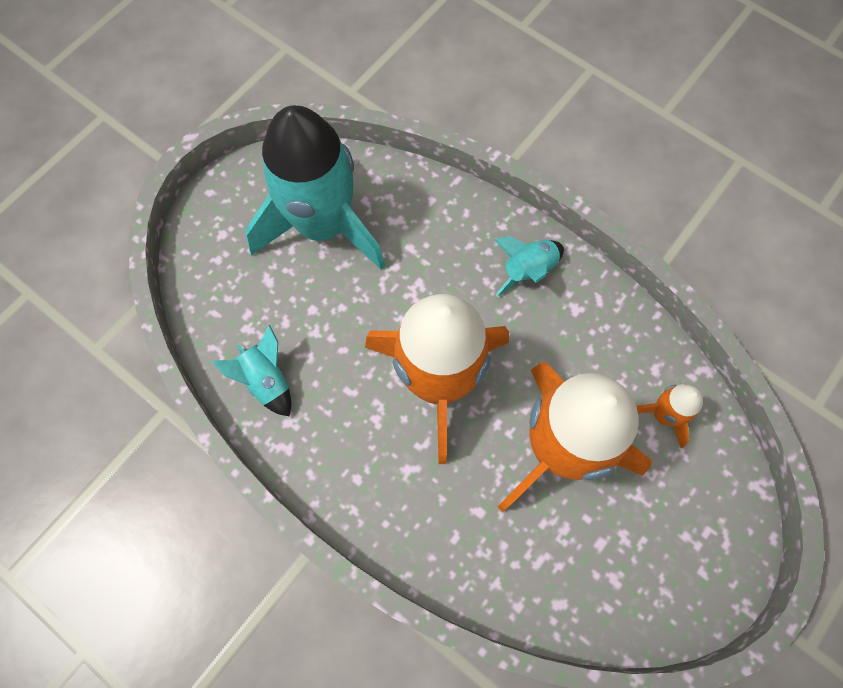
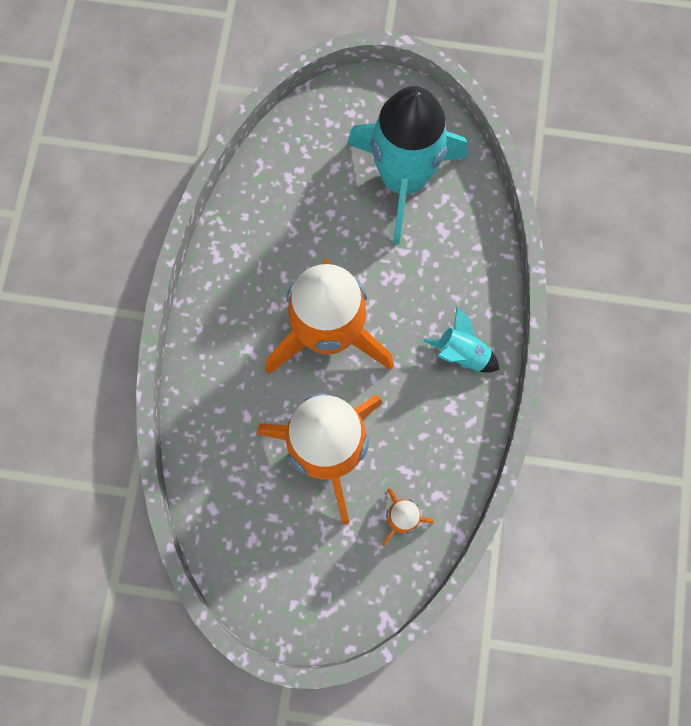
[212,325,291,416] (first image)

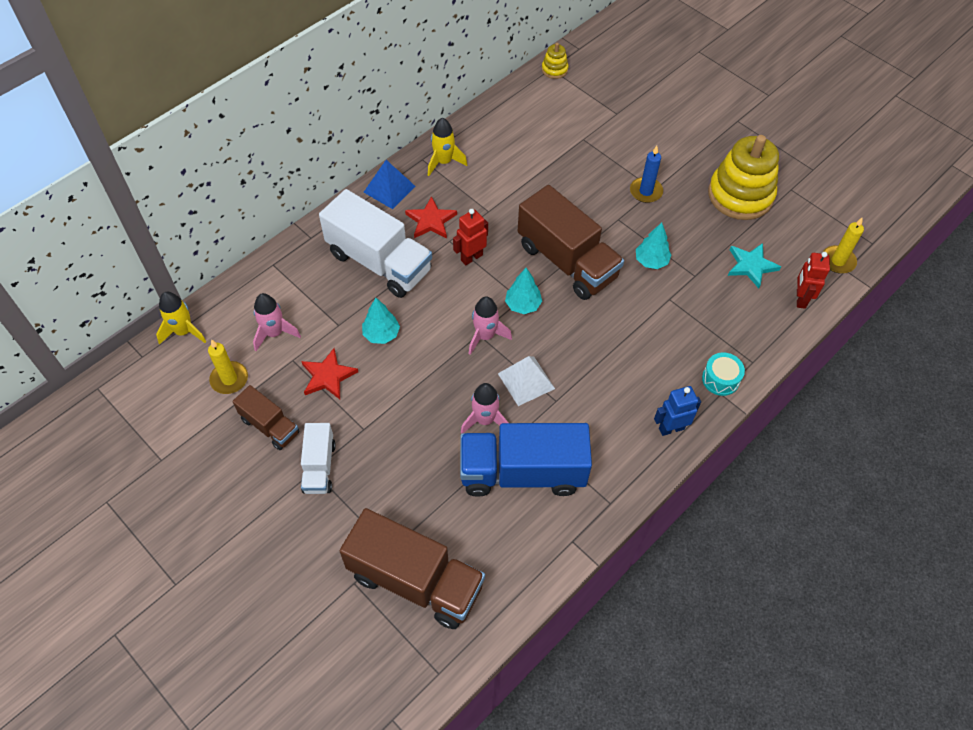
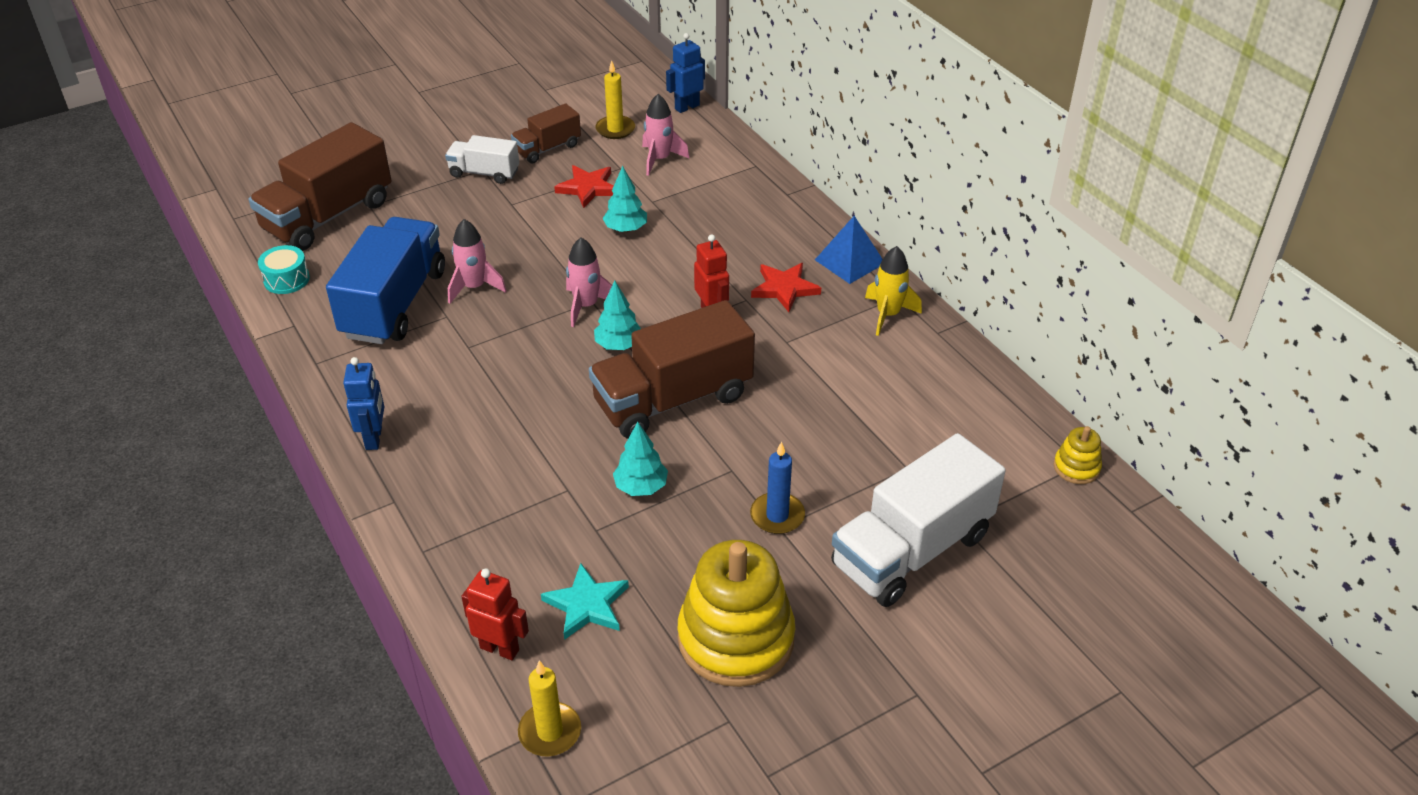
[831,433,1006,607]
[666,33,705,113]
[258,245,310,294]
[498,356,555,406] (first image)

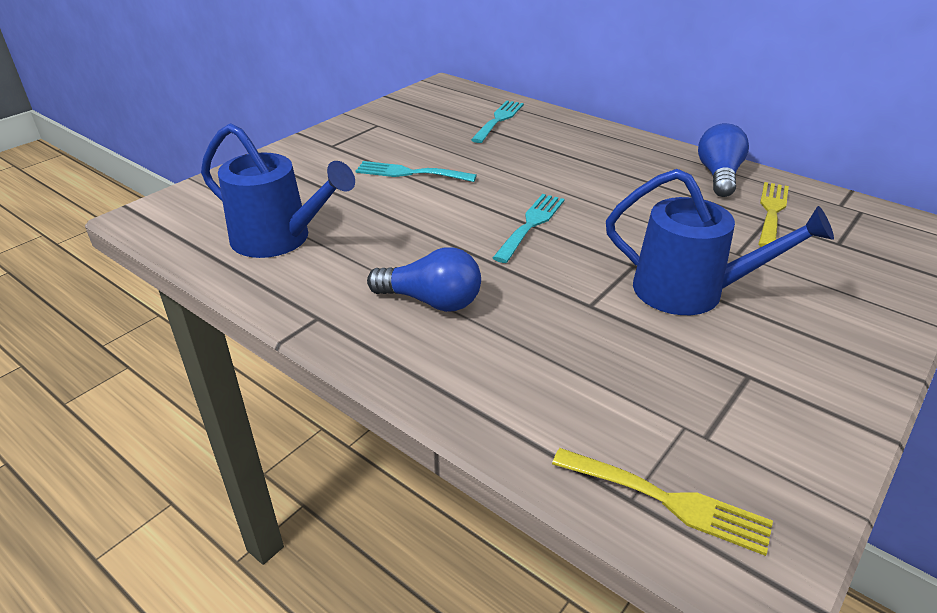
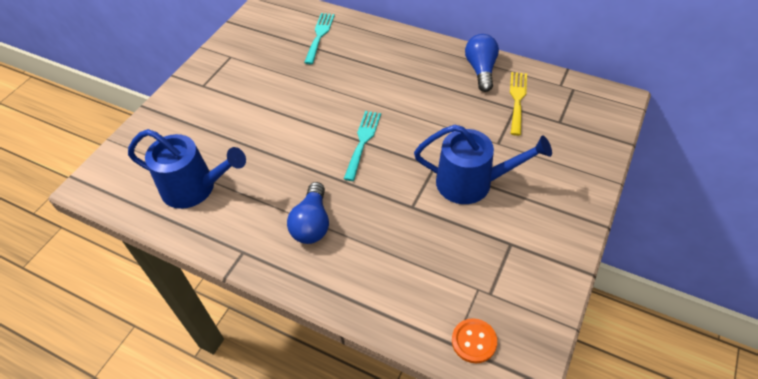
[356,161,477,182] (first image)
[287,182,329,244]
[452,318,497,363]

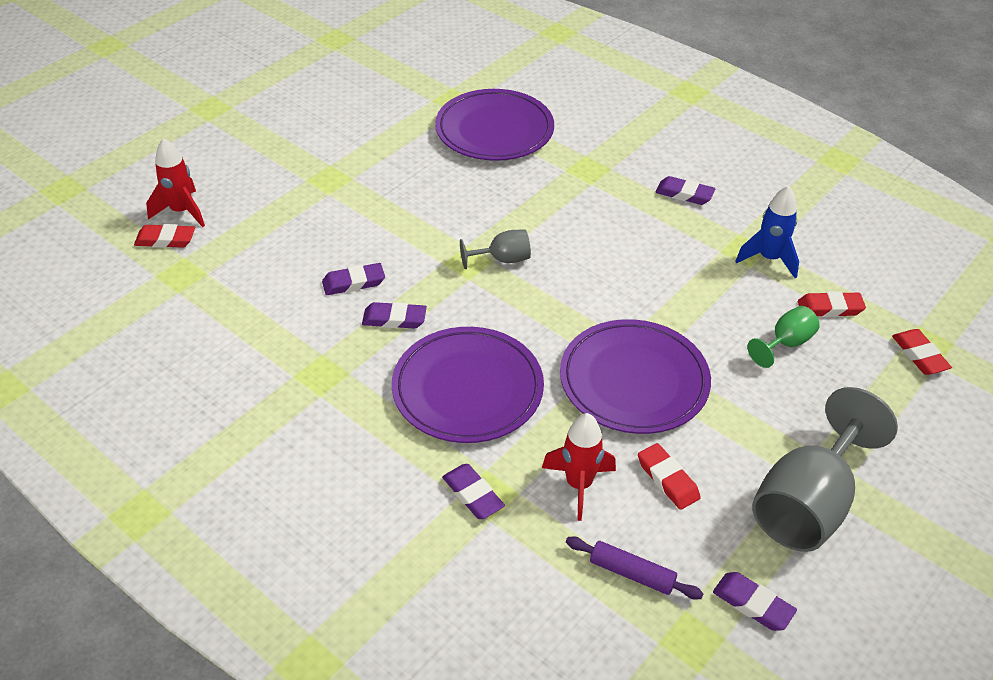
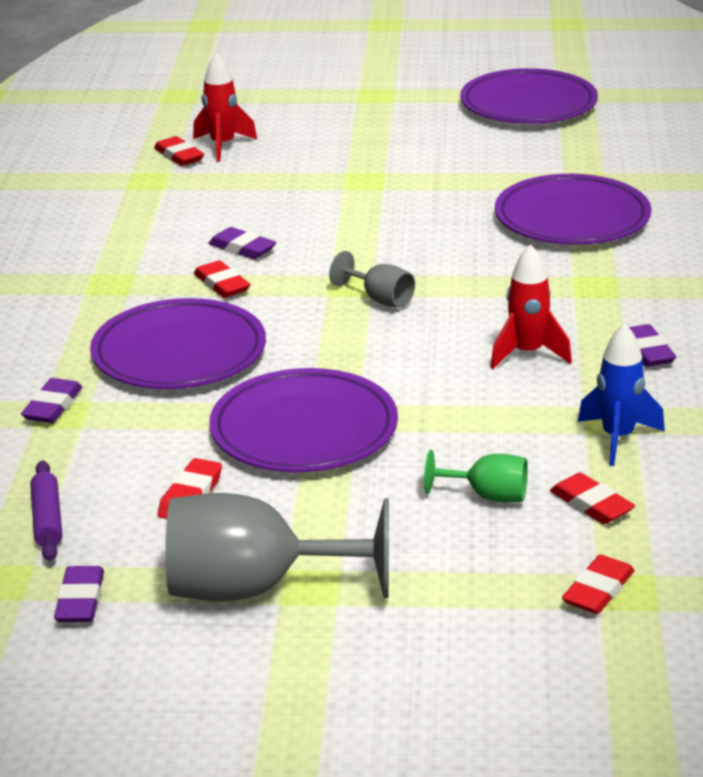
[194,260,250,298]
[490,244,572,369]
[460,68,598,124]

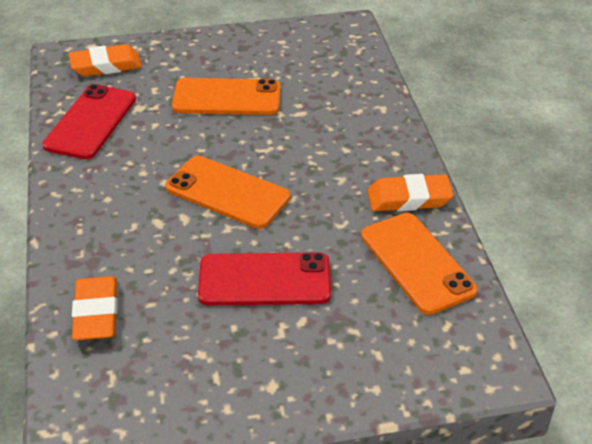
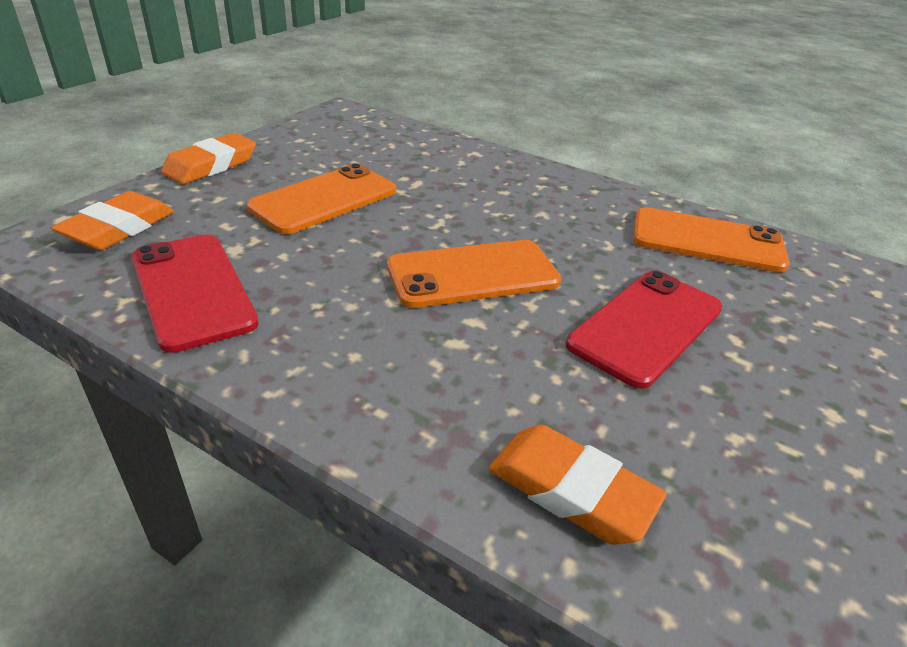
[161,133,256,184]

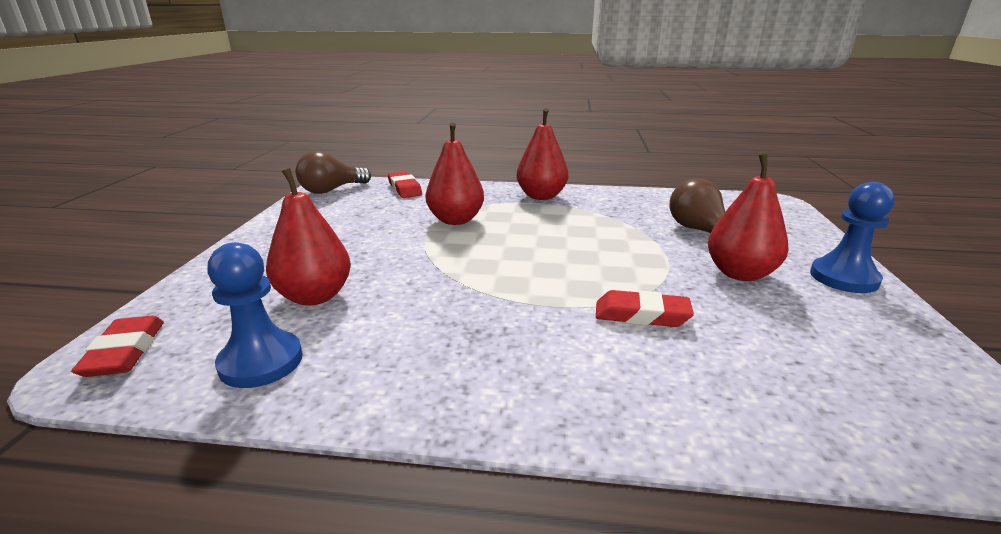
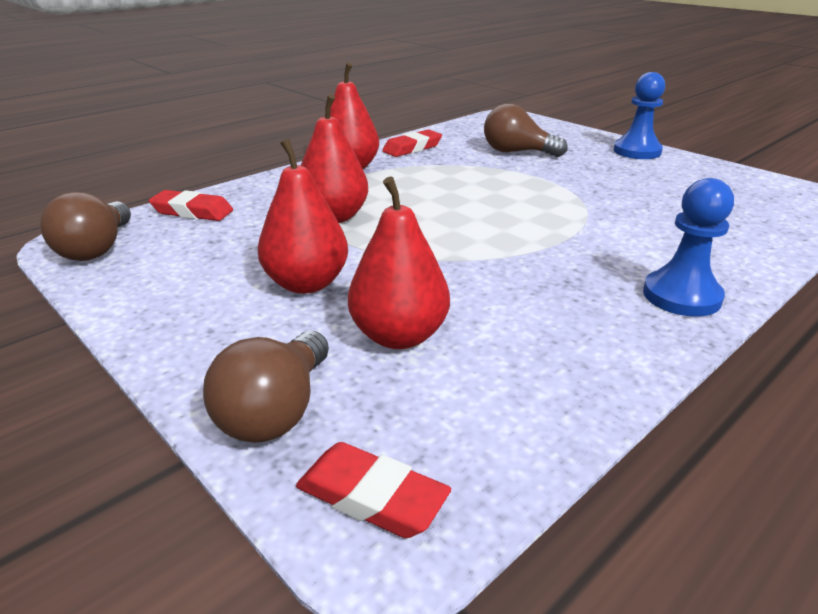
[258,138,348,294]
[643,178,734,317]
[382,129,442,157]
[203,331,329,443]

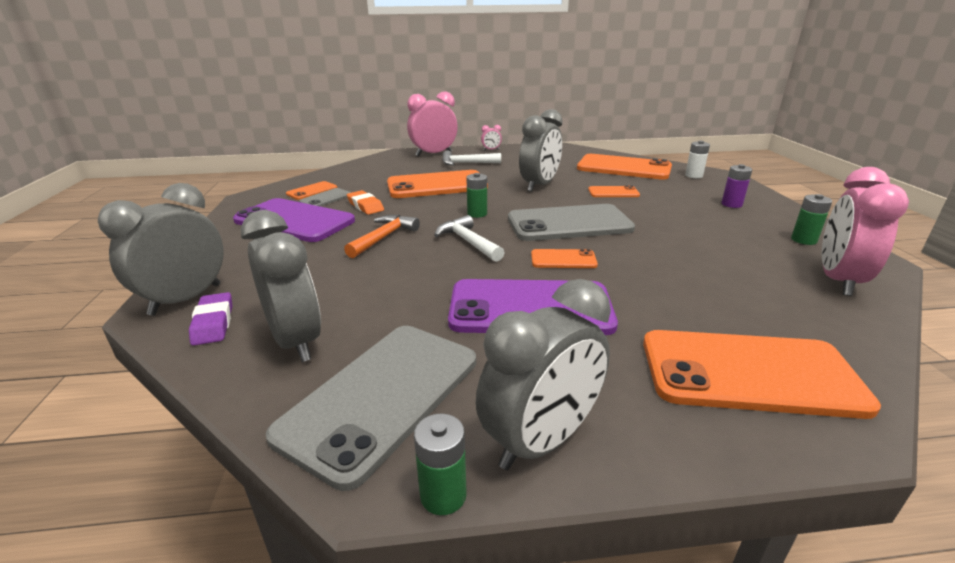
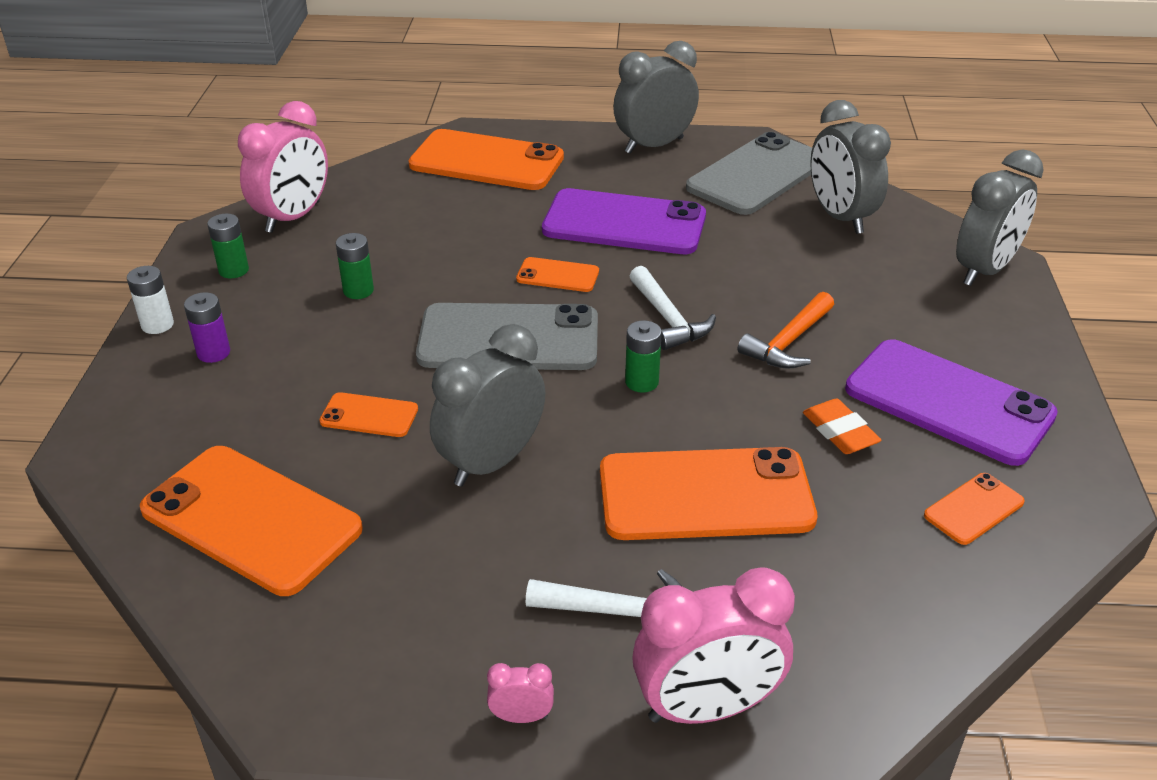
[127,266,174,334]
[299,188,351,206] (first image)
[189,292,233,346] (first image)
[336,233,374,299]

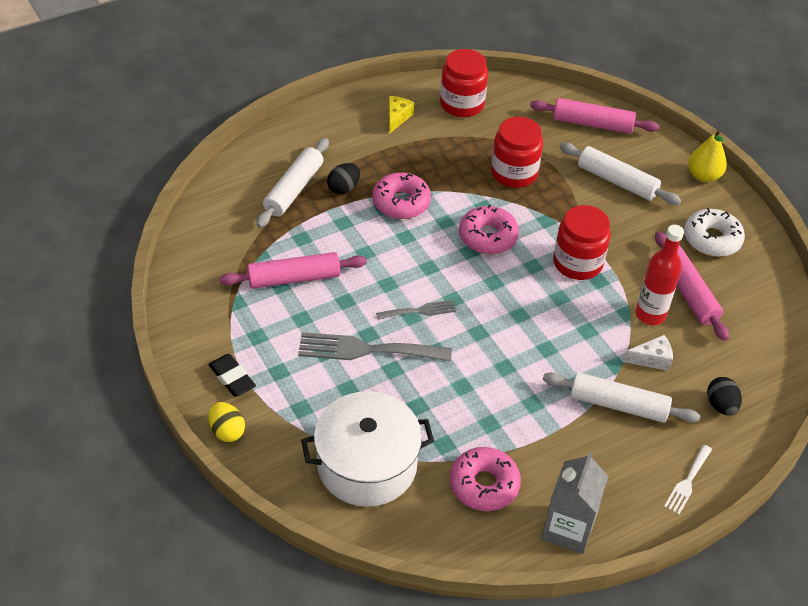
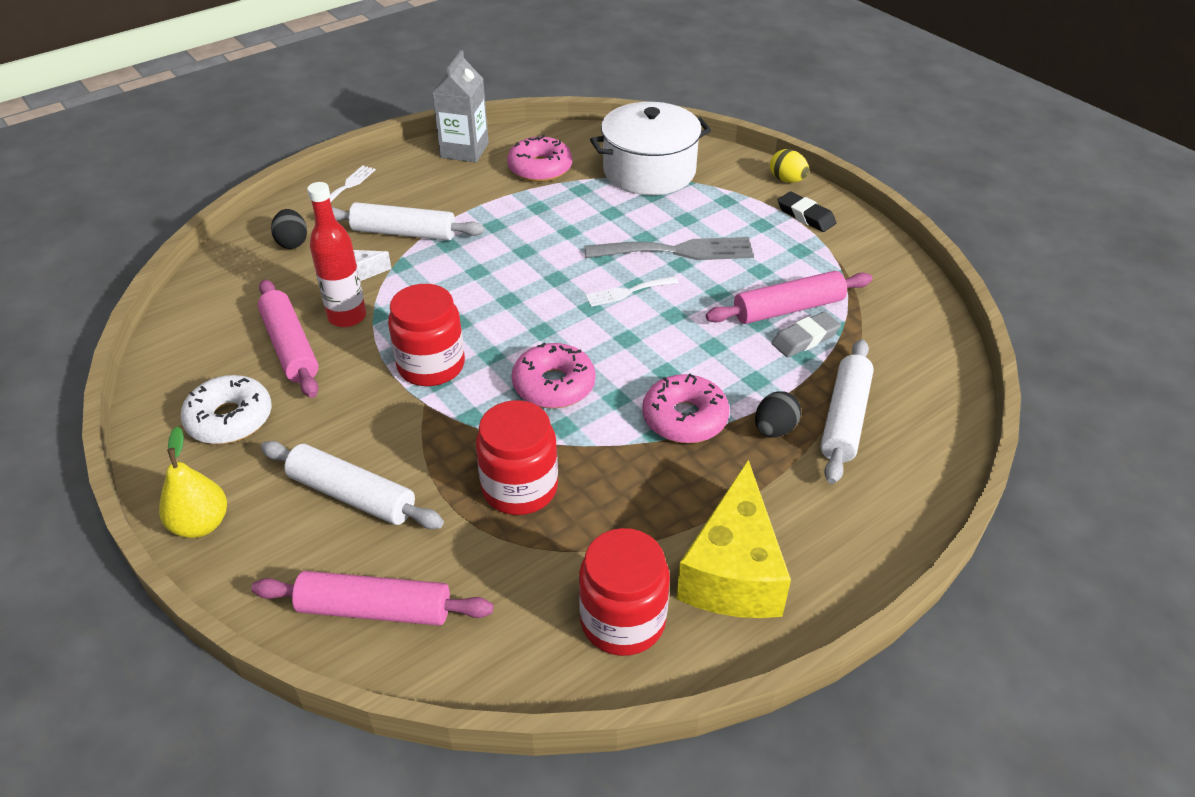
[676,460,791,618]
[585,276,679,307]
[772,311,841,357]

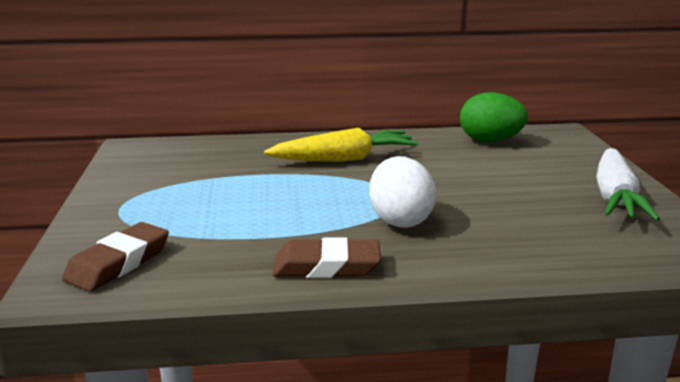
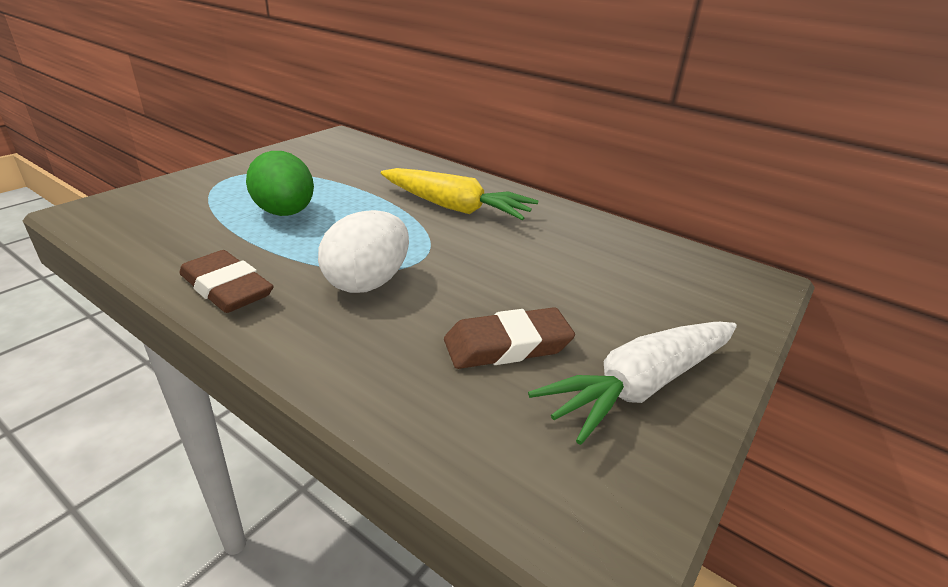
[246,151,314,216]
[444,307,575,369]

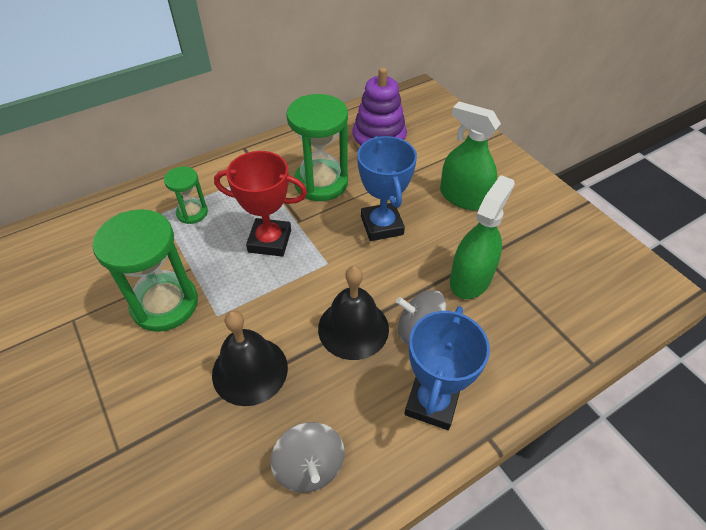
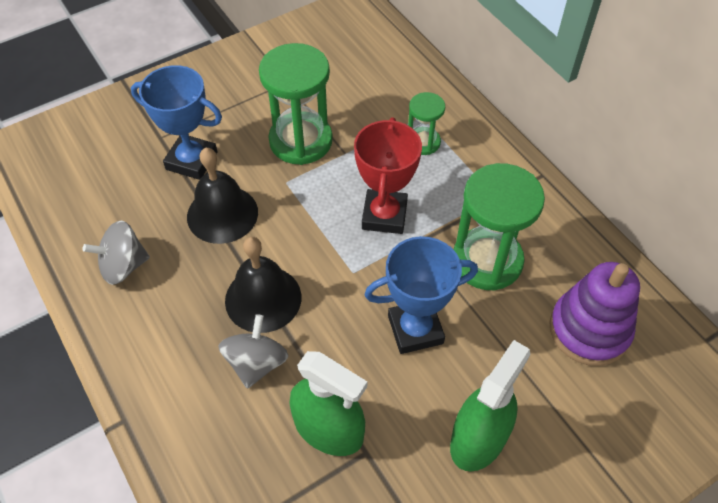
[131,65,222,180]

